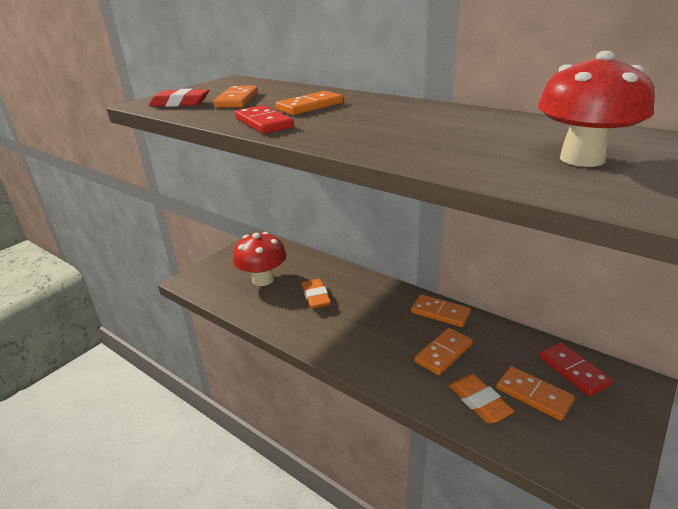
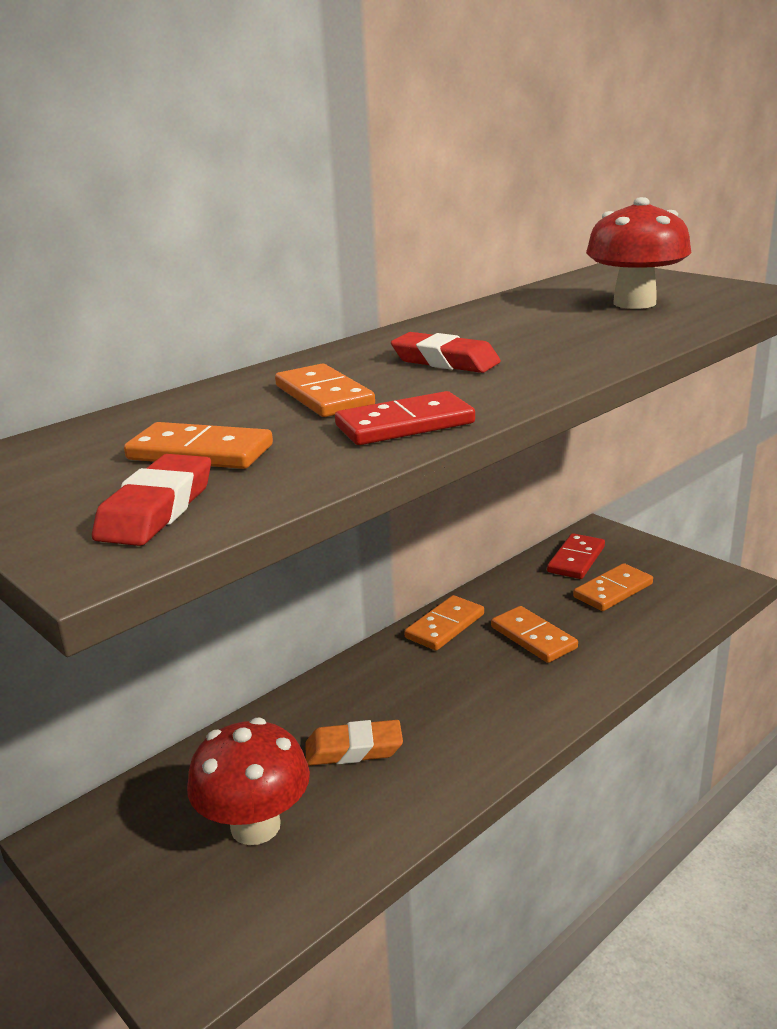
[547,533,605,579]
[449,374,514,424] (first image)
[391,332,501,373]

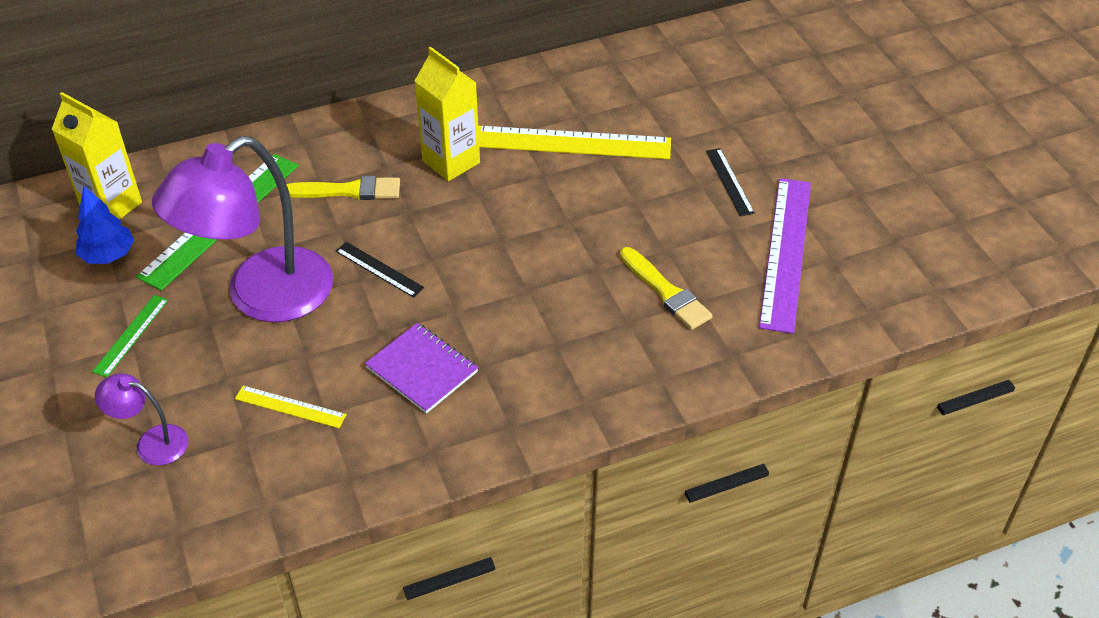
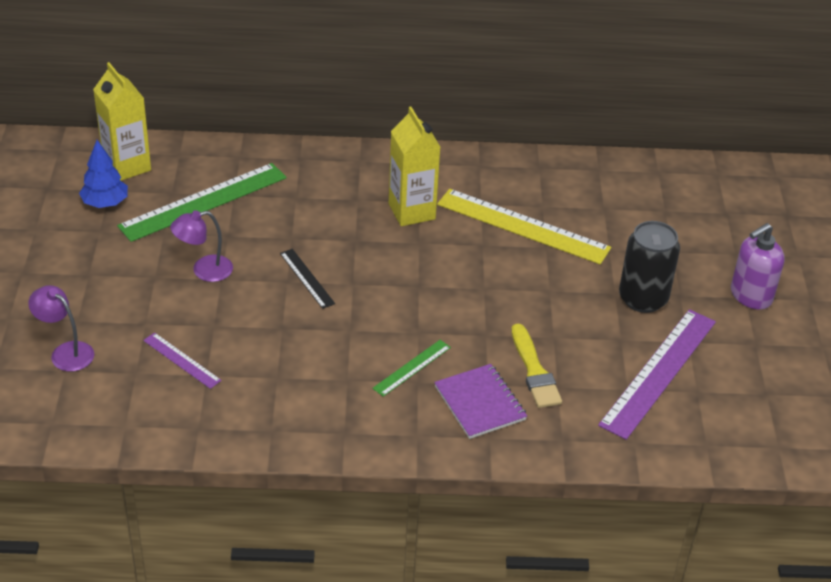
[170,210,233,282]
[619,221,680,313]
[286,176,400,200] (first image)
[372,340,451,397]
[434,364,527,439]
[143,333,222,389]
[731,223,785,310]

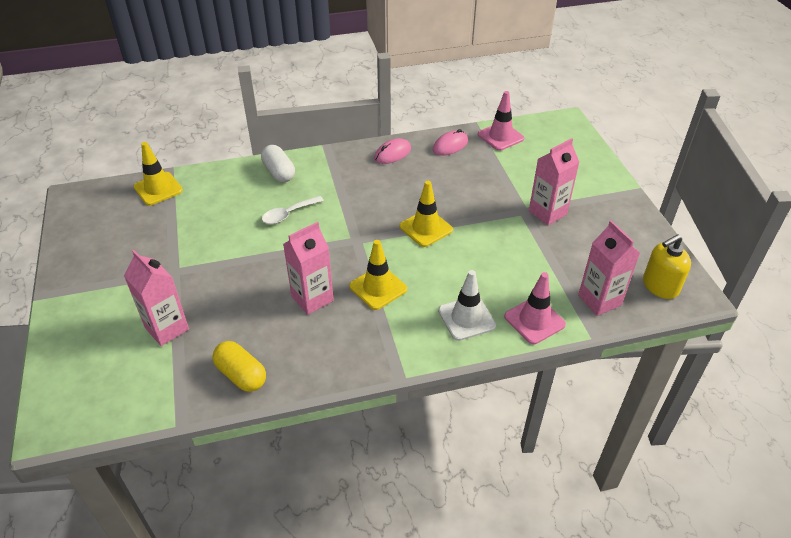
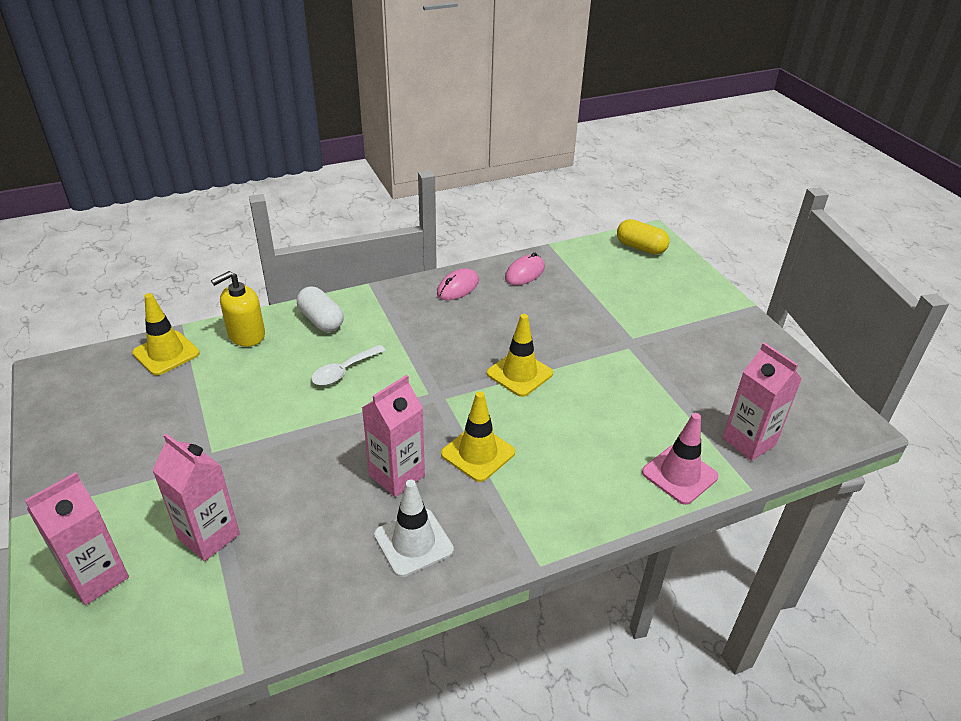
[478,91,524,151] (first image)
[25,472,129,605]
[211,271,265,347]
[374,480,454,577]
[617,219,669,255]

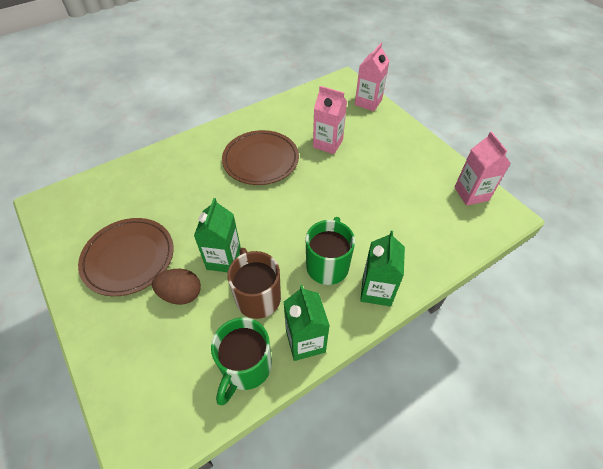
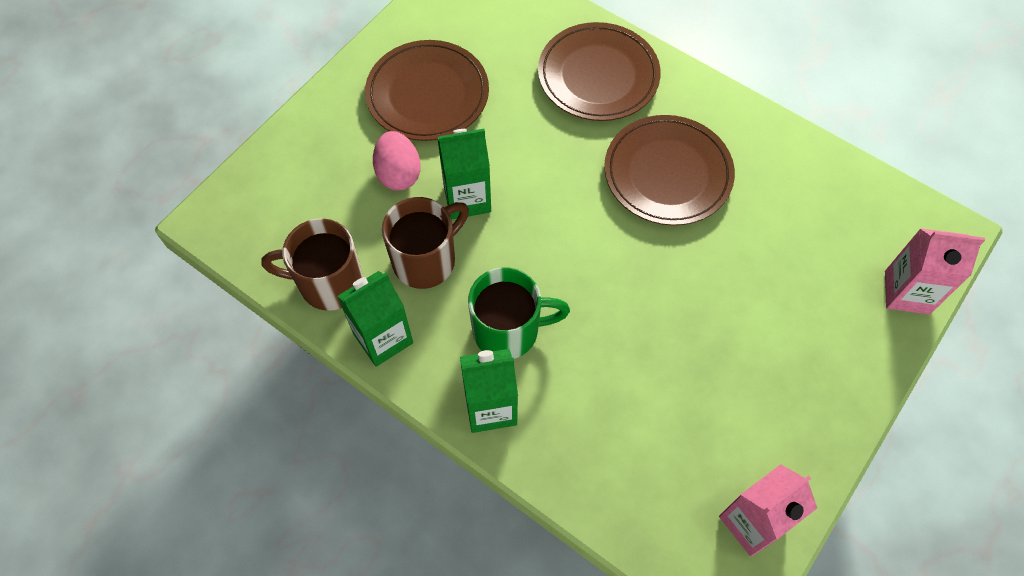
[313,86,347,154] (first image)
[373,131,421,191]
[261,218,363,311]
[538,22,661,121]

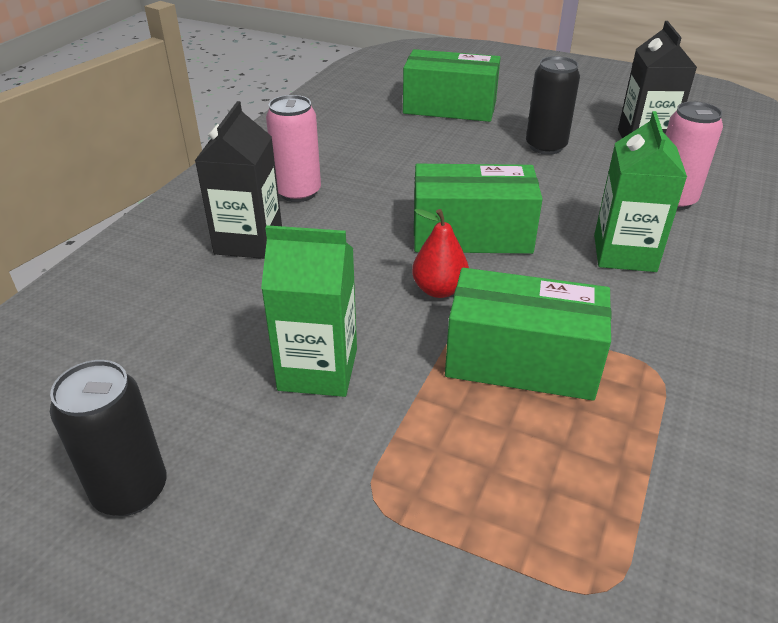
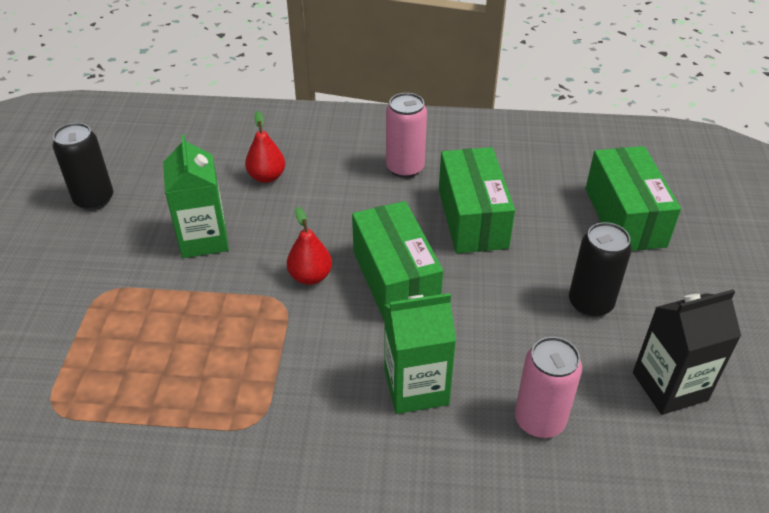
[195,101,282,259] (first image)
[439,147,515,253]
[245,111,285,183]

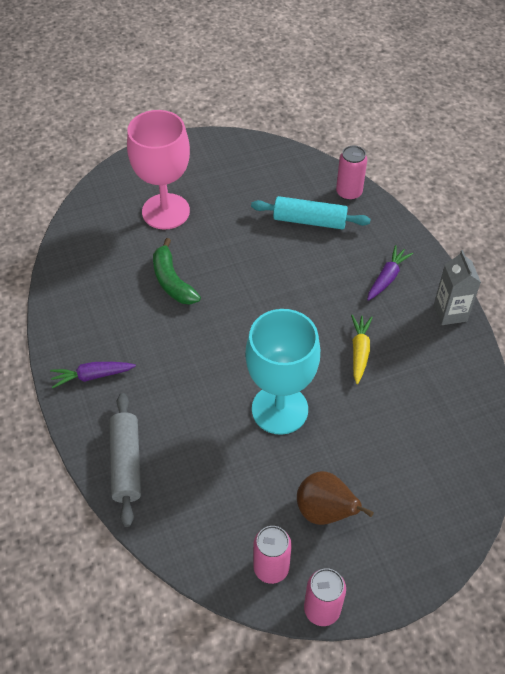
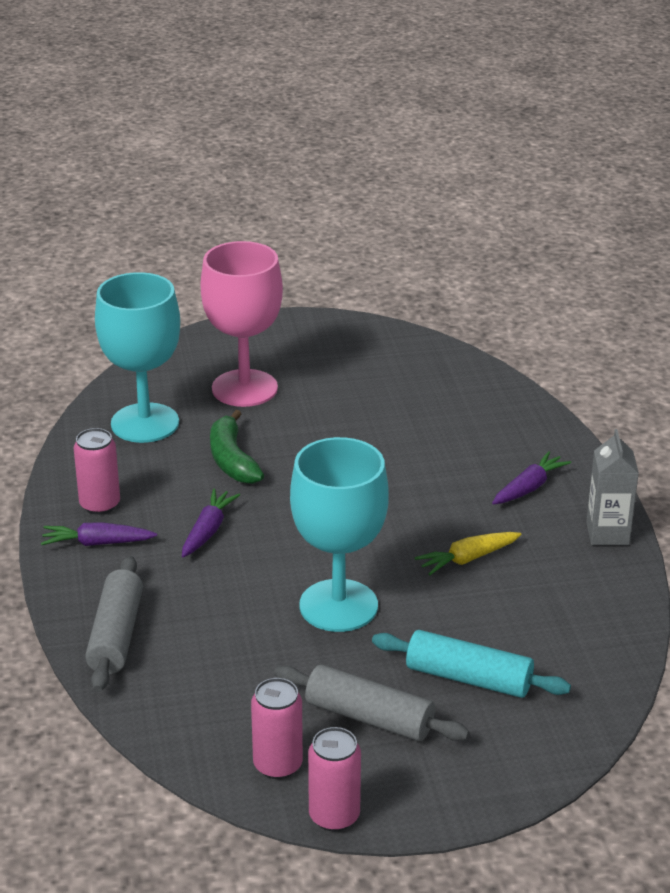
[74,428,120,515]
[372,630,571,698]
[414,532,522,575]
[274,665,469,741]
[95,272,180,443]
[182,489,240,557]

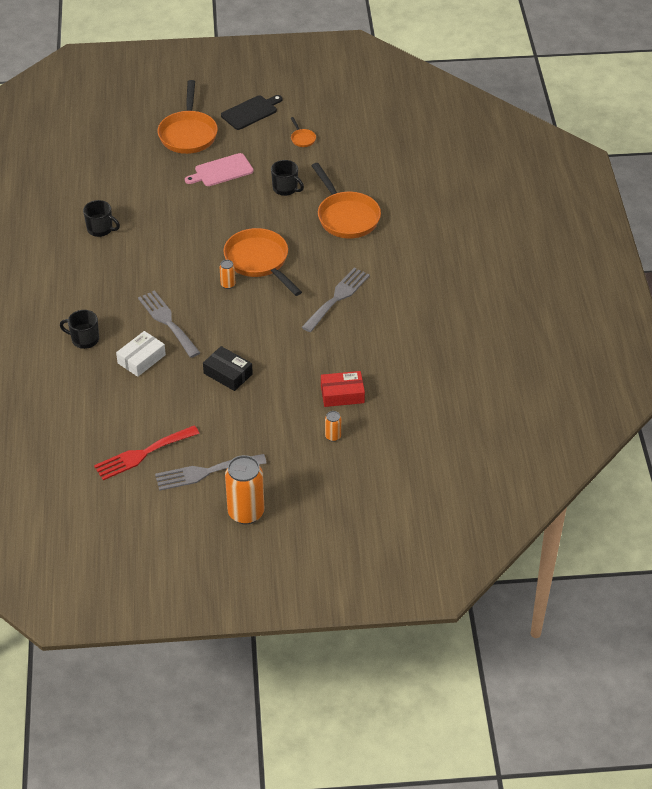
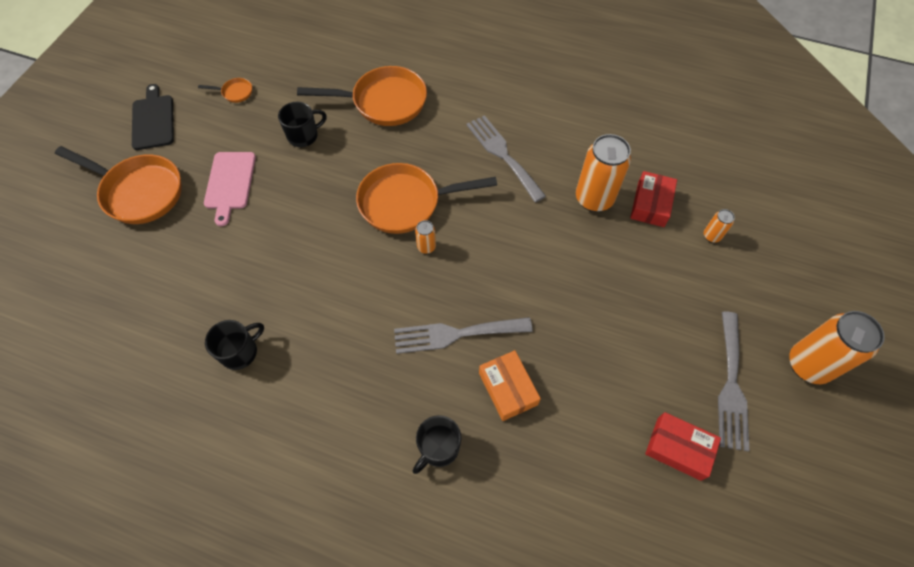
[479,350,541,421]
[203,346,253,391] (first image)
[645,412,721,481]
[576,134,631,212]

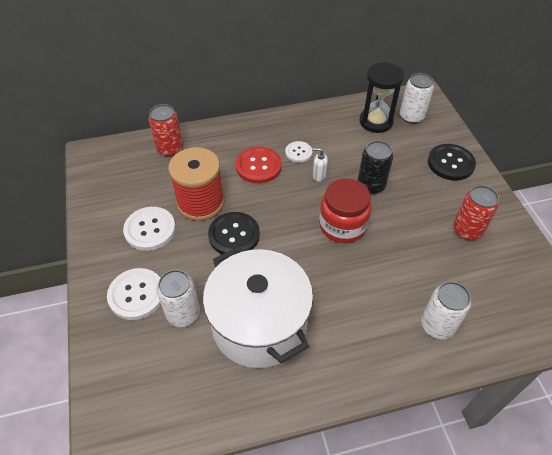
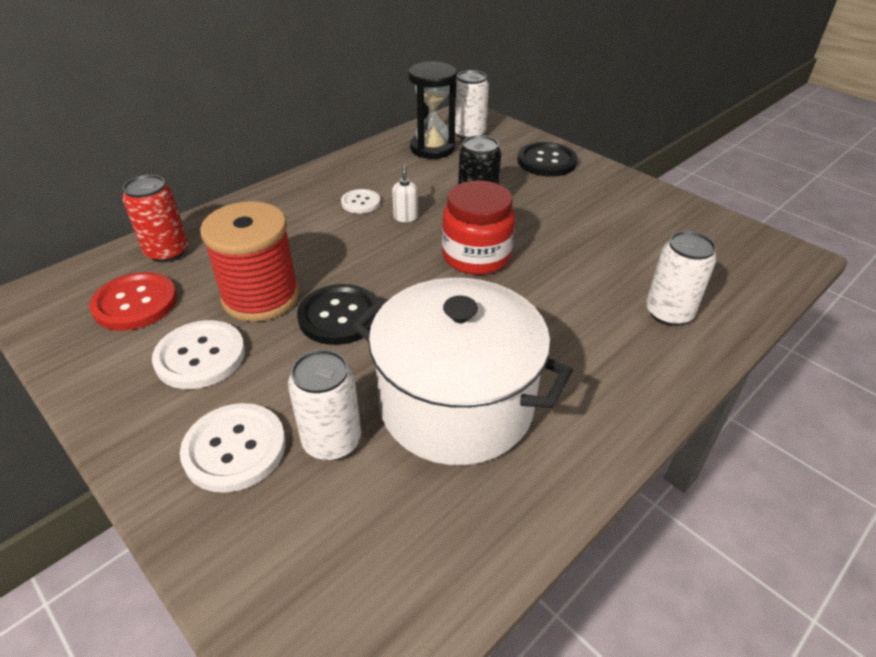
[89,272,177,330]
[392,164,418,222]
[453,185,499,240] (first image)

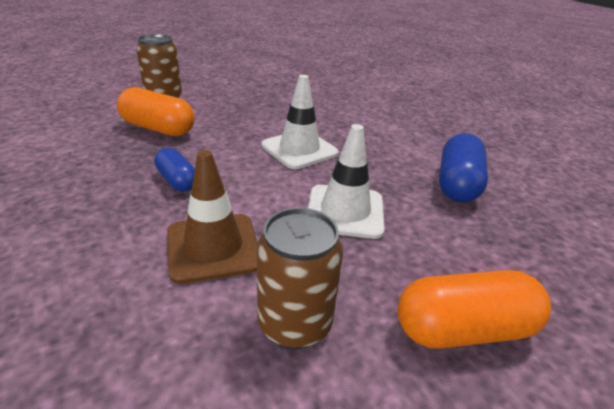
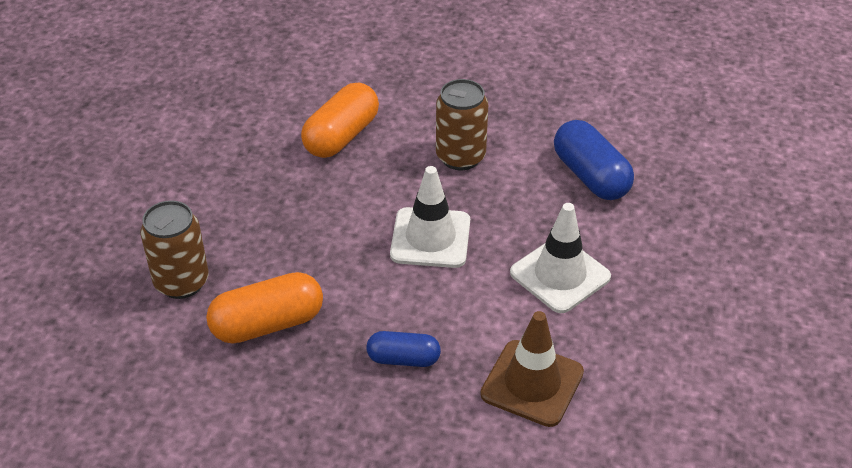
[436,79,488,170]
[301,83,379,158]

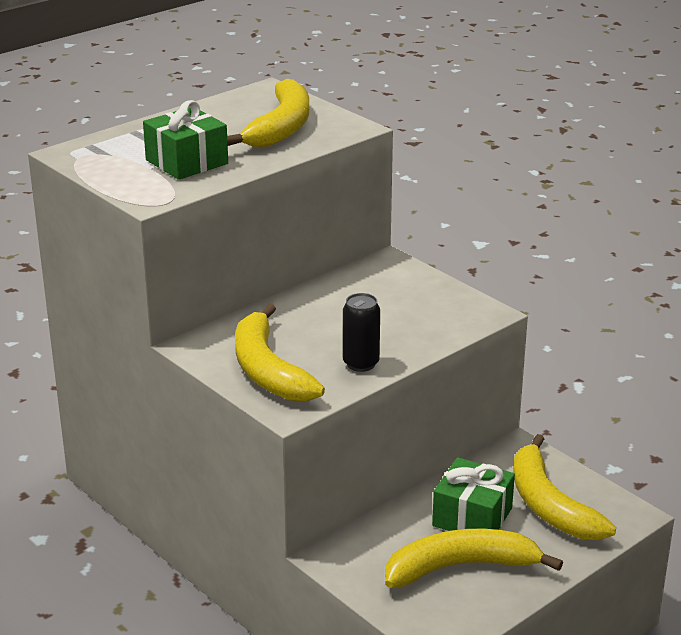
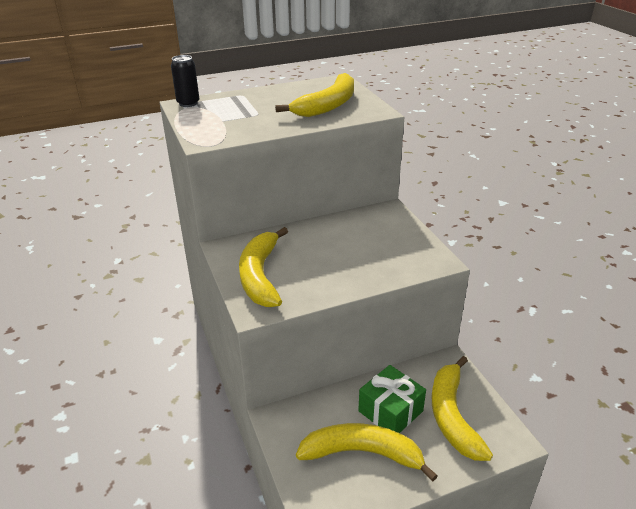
[143,100,228,180] (first image)
[171,55,199,107]

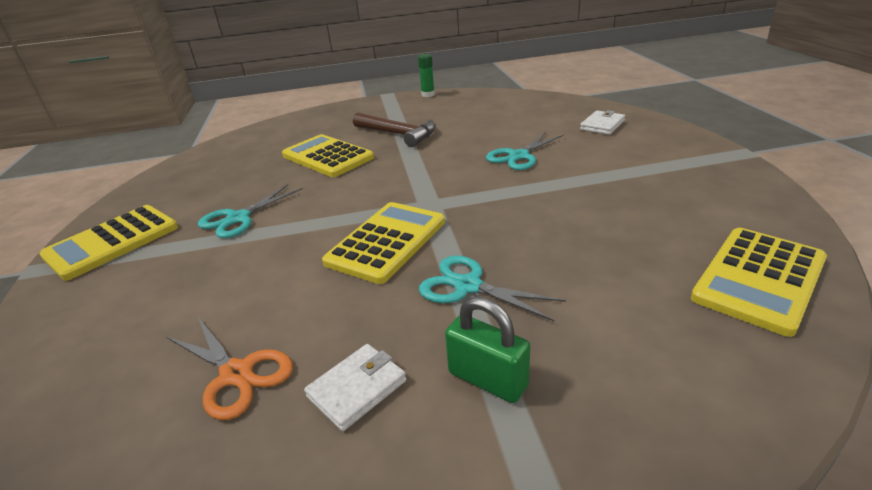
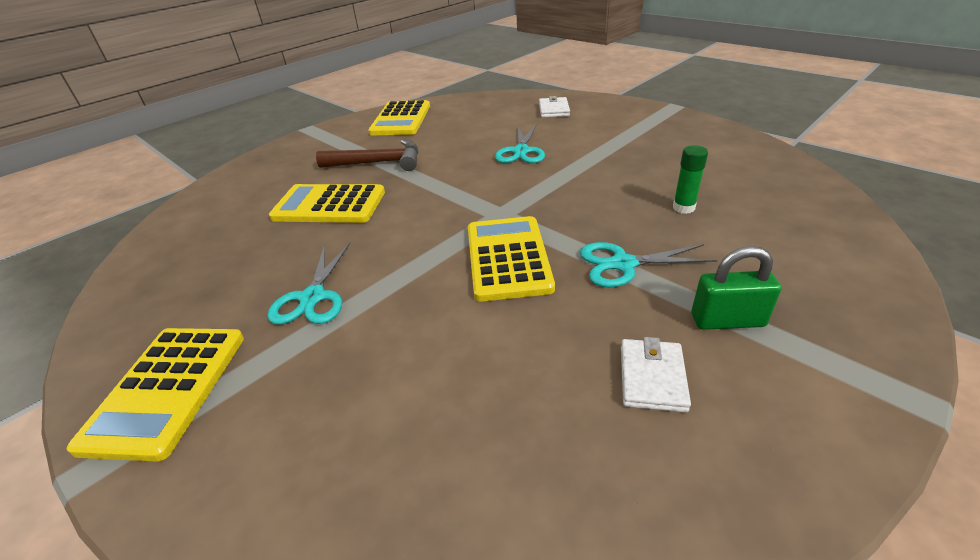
[673,145,708,214]
[368,100,430,135]
[167,317,293,420] (first image)

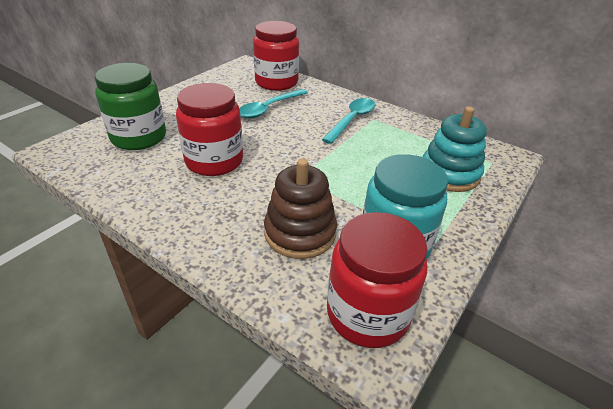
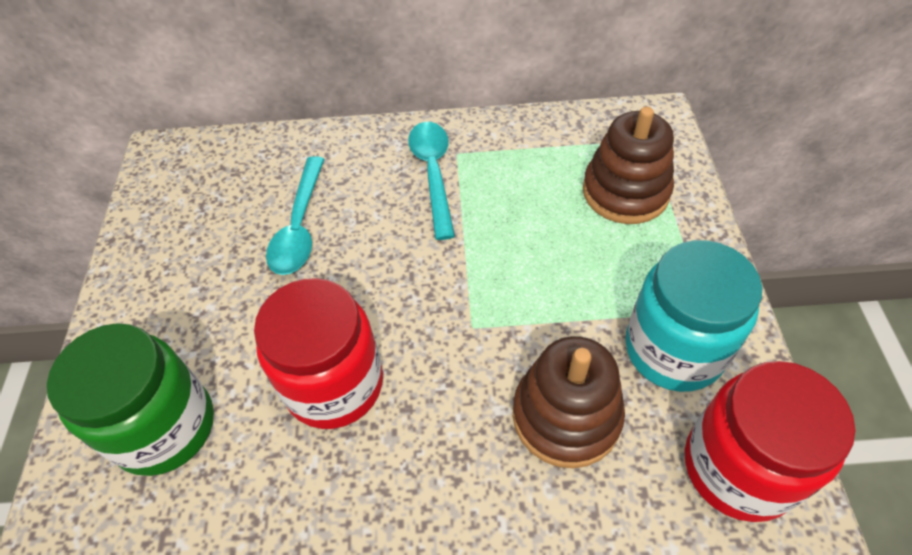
[253,21,299,91] (first image)
[583,107,674,224]

